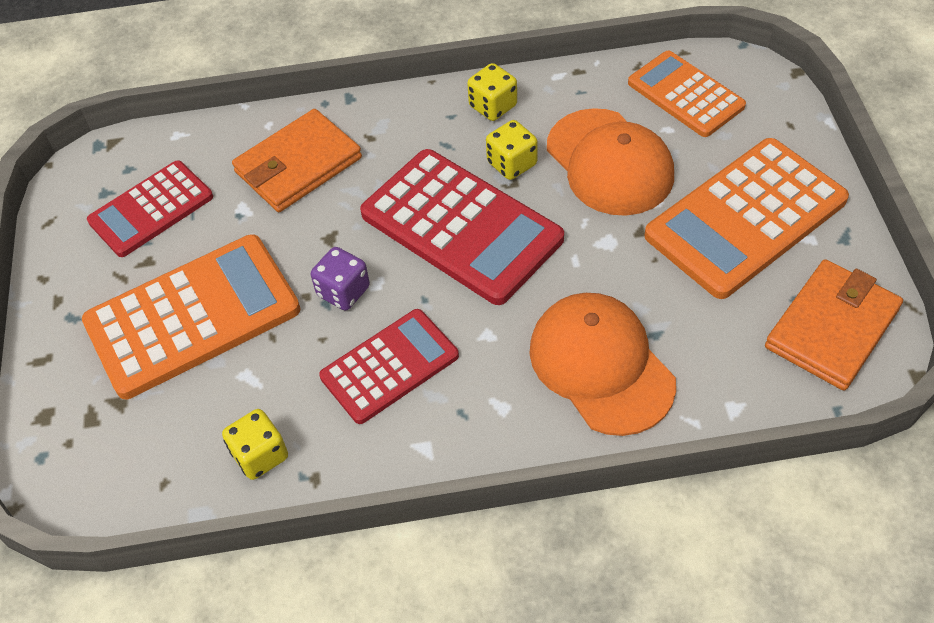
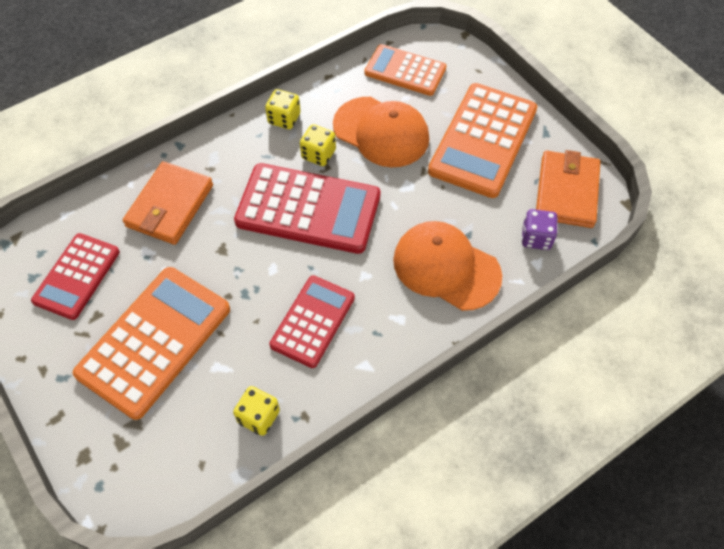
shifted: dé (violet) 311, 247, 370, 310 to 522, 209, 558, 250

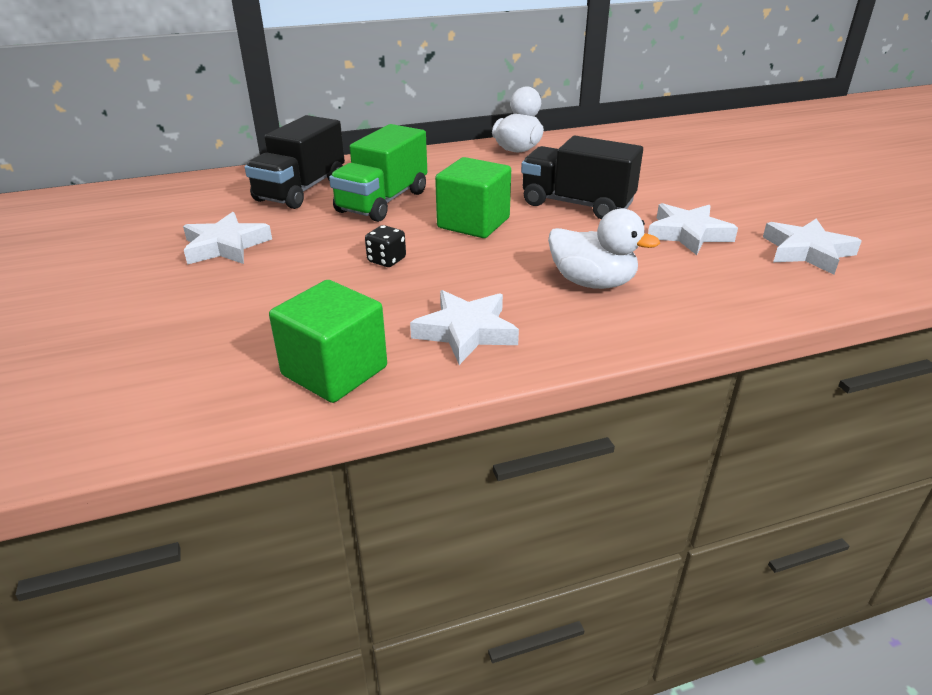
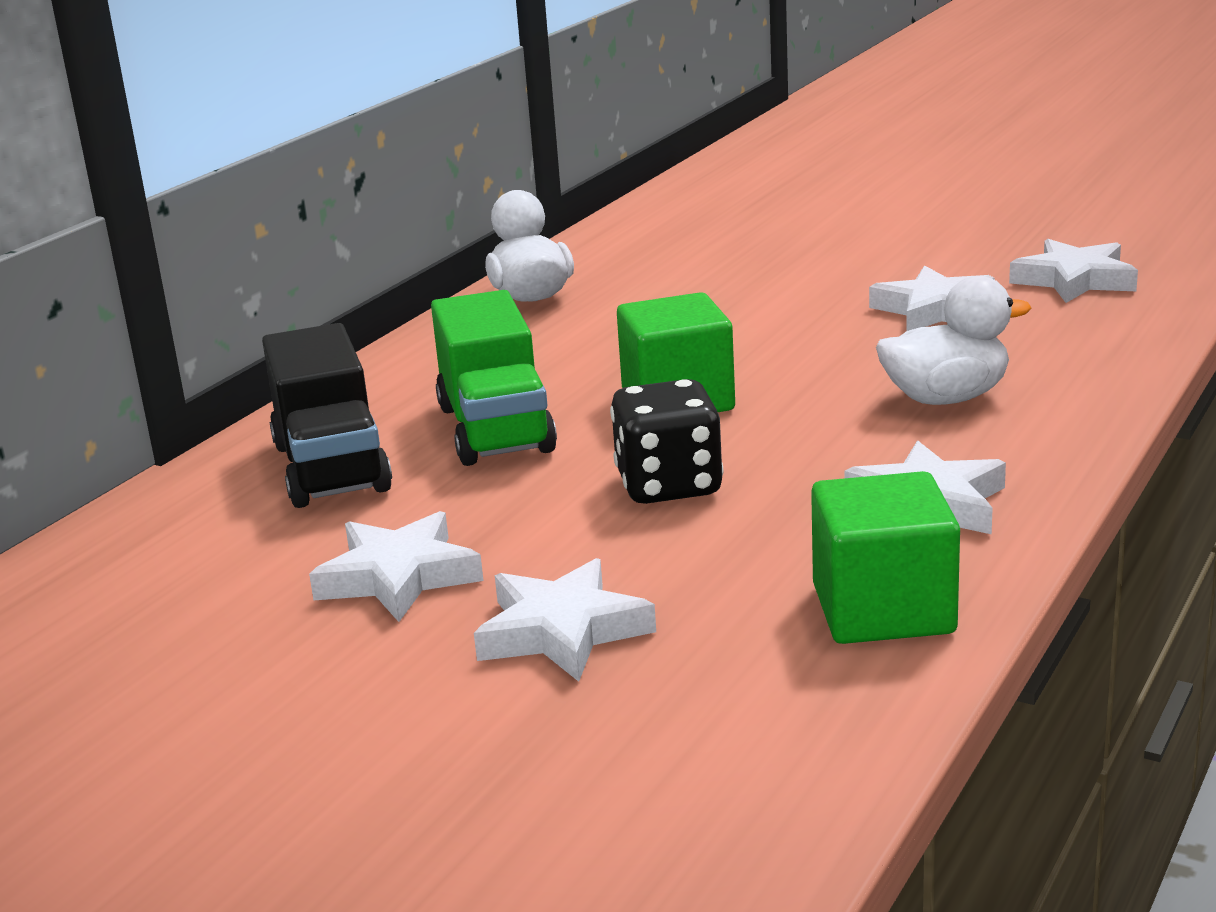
gone: camion (noir) 521, 136, 643, 219
new: étoile (blanc) 474, 558, 656, 682
scaled: dé (noir) 365, 225, 406, 267 = 610, 379, 724, 504 x1.80

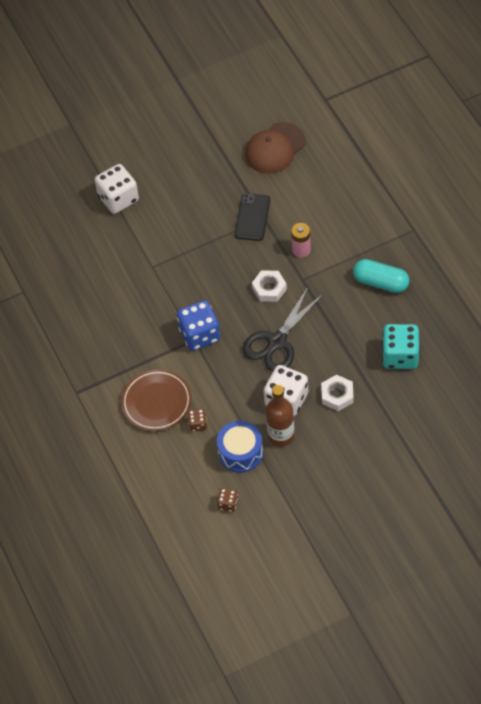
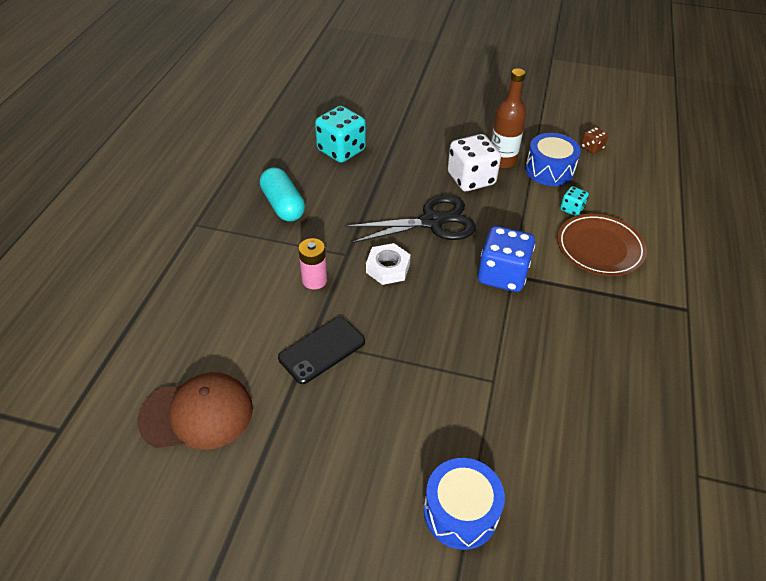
gone: écrou (blanc) 321, 375, 354, 411
swapped: dé (blanc) 95, 164, 139, 214 to tambour (bleu) 424, 458, 505, 550
repainted: dé (marron) 187, 409, 207, 432 to dé (turquoise) 560, 186, 589, 216

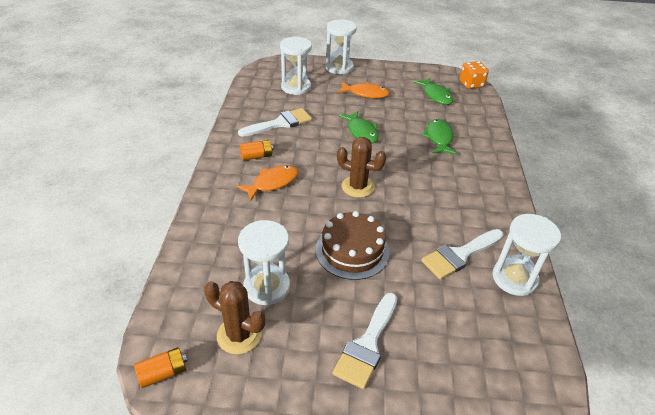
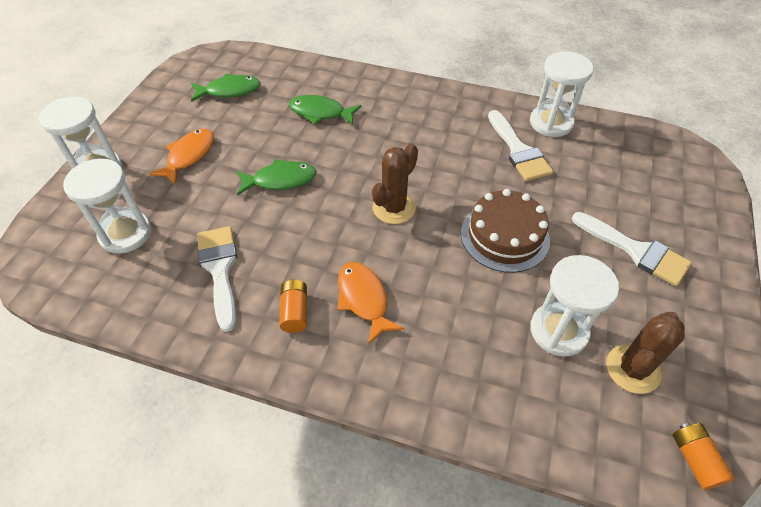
gone: dé (orange) 460, 61, 489, 89

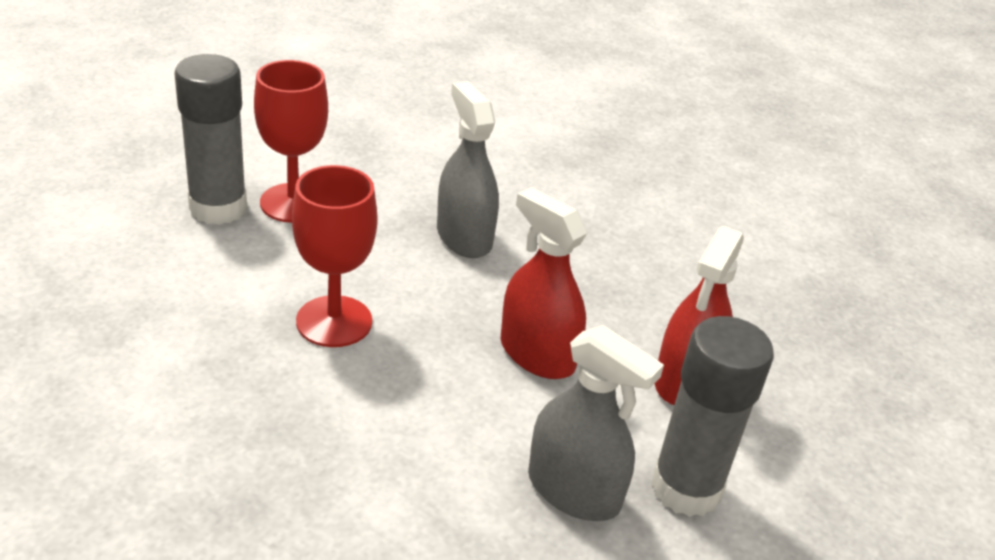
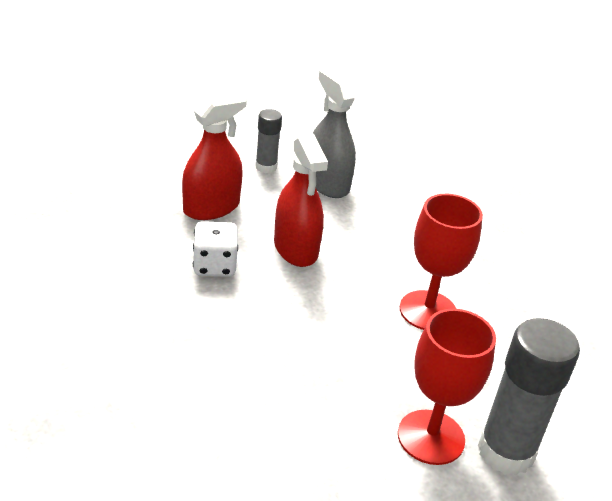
gone: vaporisateur (gris) 437, 81, 499, 258
new: dé (blanc) 193, 221, 238, 277
scaled: bâton de colle (gris) 651, 316, 774, 517 = 255, 109, 282, 173 x0.54

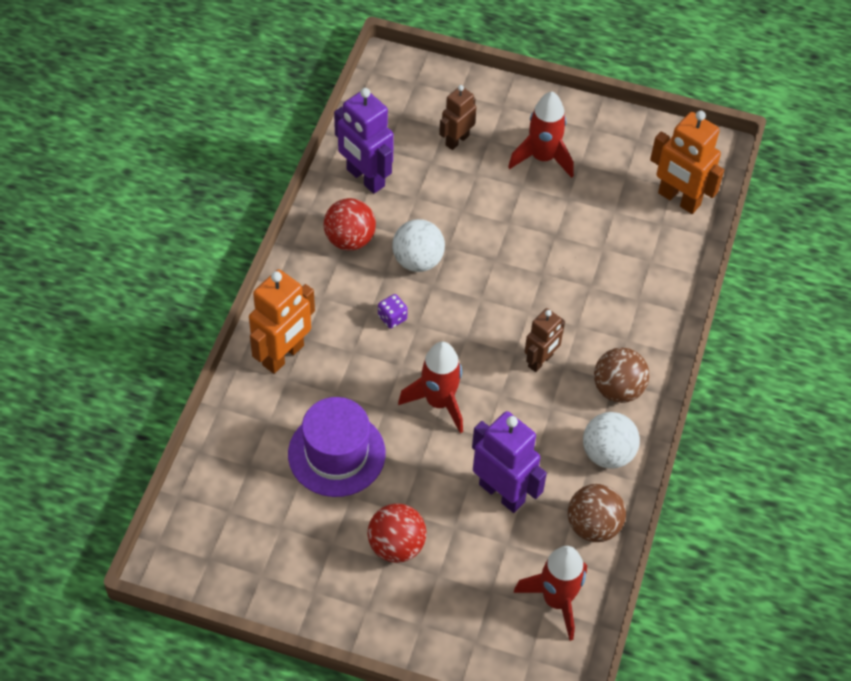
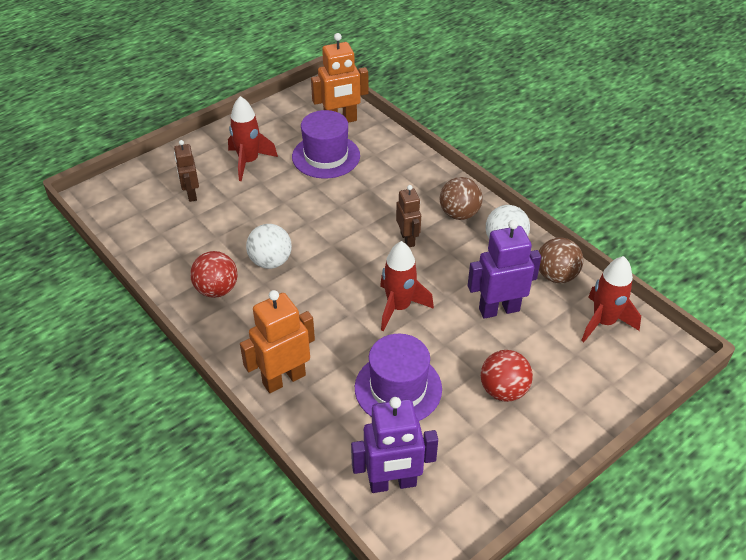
gone: dé (violet) 378, 294, 408, 328
new: chapeau (violet) 292, 110, 360, 179
shifted: robot (violet) 334, 88, 394, 194 to 351, 397, 438, 493
rotated: robot (orange) 249, 269, 315, 374 = 240, 290, 315, 393 105 degrees counterclockwise

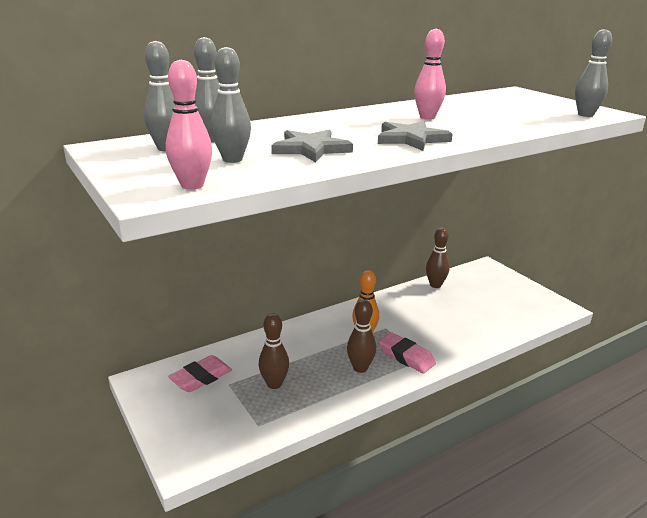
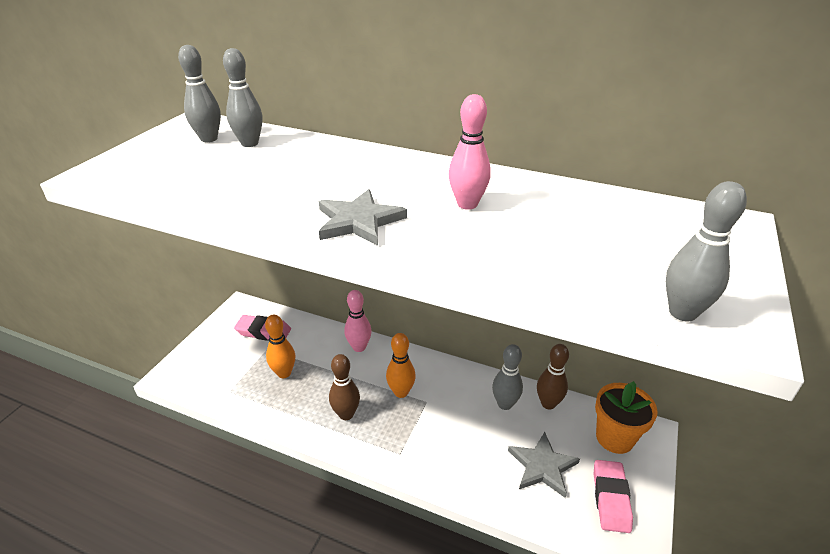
new: pot de fleurs (orange) 595, 381, 658, 454
shifted: quille (rose) 166, 60, 212, 190 to 344, 290, 372, 352; quille (gris) 210, 47, 251, 163 to 492, 344, 523, 410; étoile (gris) 271, 130, 353, 163 to 508, 432, 580, 498; gomme (rose) 379, 333, 436, 373 to 594, 460, 633, 533
repainted: quille (marron) 259, 313, 289, 389 to quille (orange) 265, 315, 295, 378

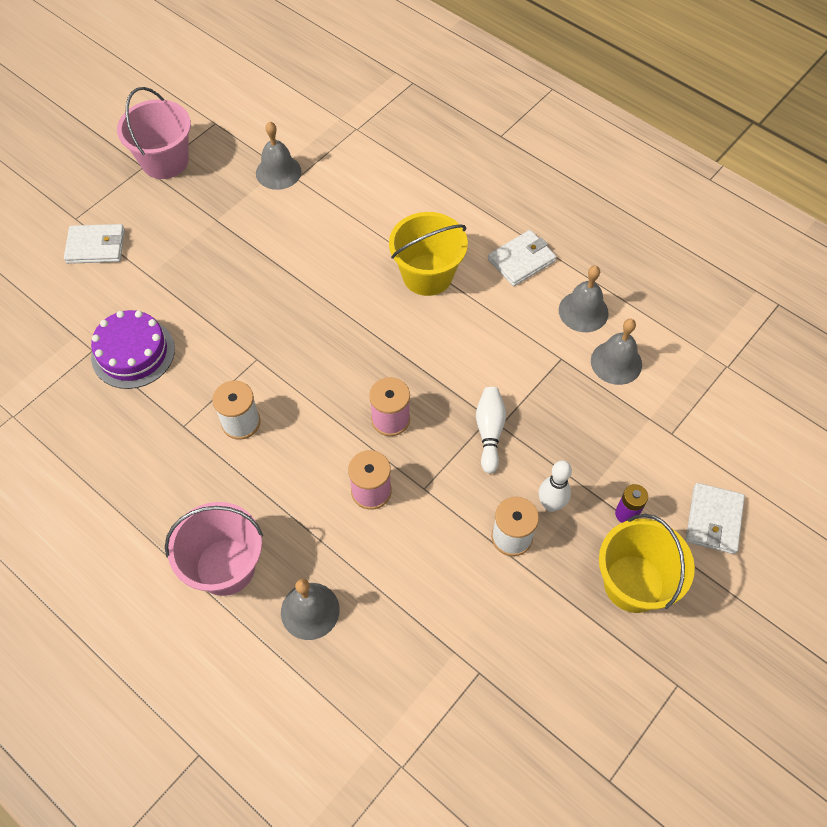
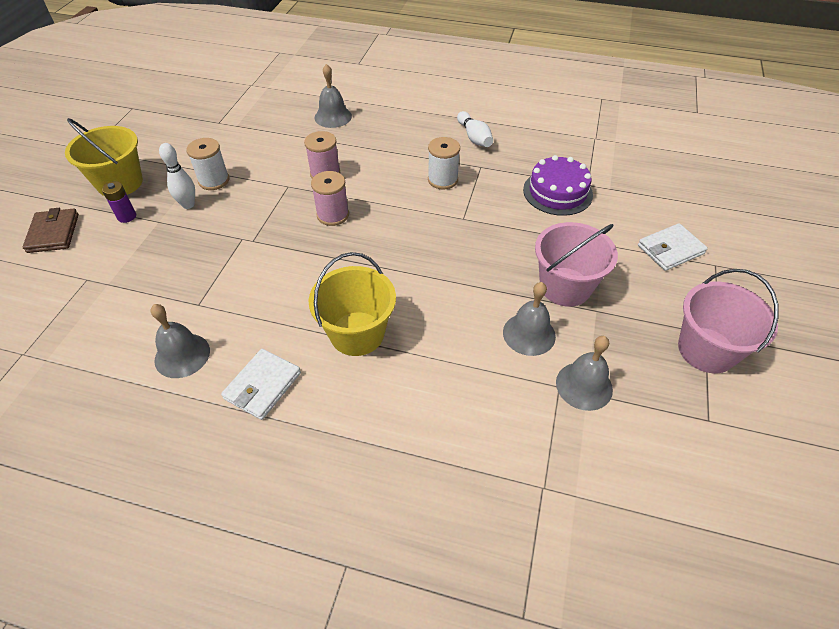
shifted: seau (rose) 165, 502, 263, 596 to 535, 222, 618, 307; quille (blanc) 476, 387, 506, 473 to 457, 111, 493, 147; cloche (gris) 591, 319, 642, 385 to 503, 282, 556, 356
repainted: portefeuille (blanc) 686, 483, 745, 554 to portefeuille (marron) 22, 208, 79, 253

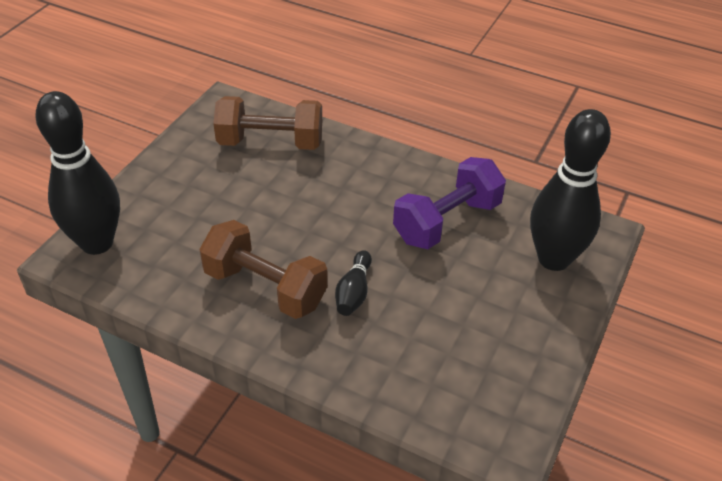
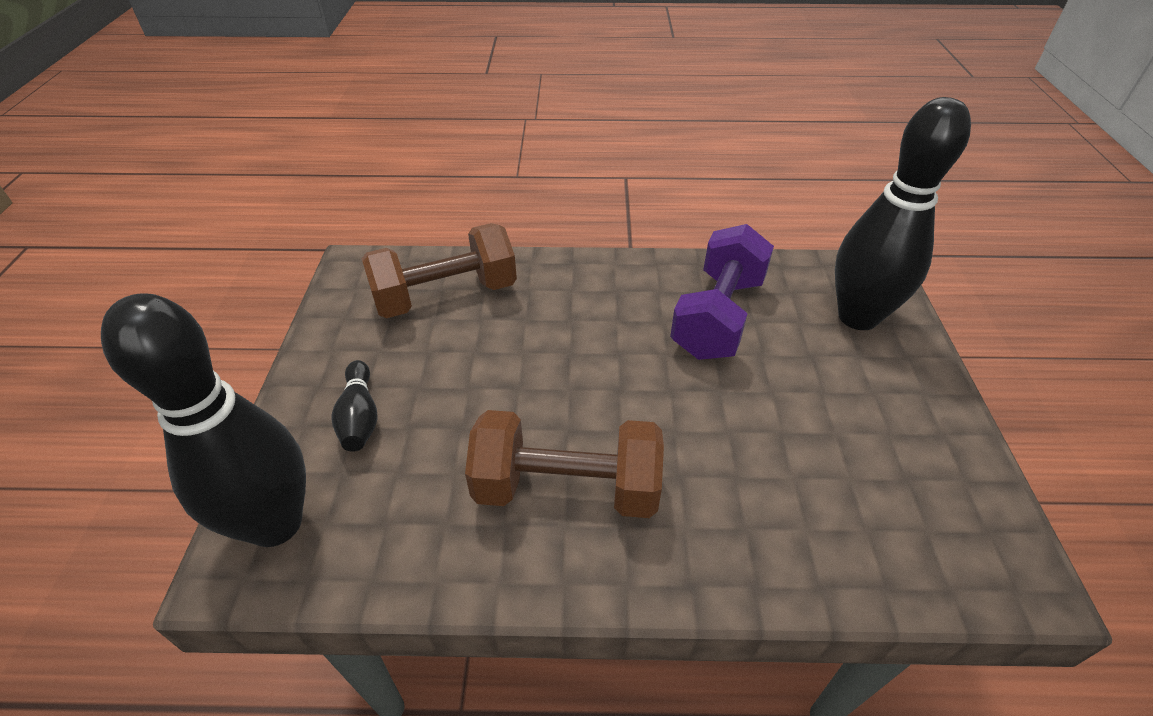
shifted: quille (noir) 335, 250, 372, 316 to 331, 360, 378, 452

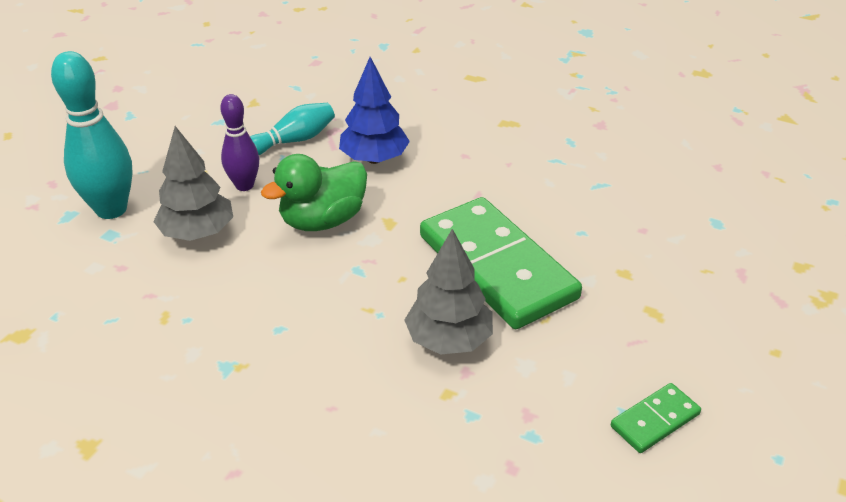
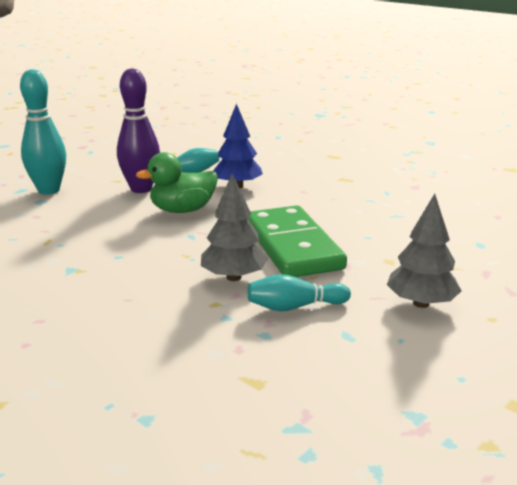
gone: domino (vert) 611, 383, 701, 453
new: quille (turquoise) 247, 274, 351, 311
shifted: arbre (gris) 153, 126, 233, 241 to 387, 194, 462, 308
scaled: quille (violet) 220, 94, 259, 191 = 117, 68, 160, 193 x1.62

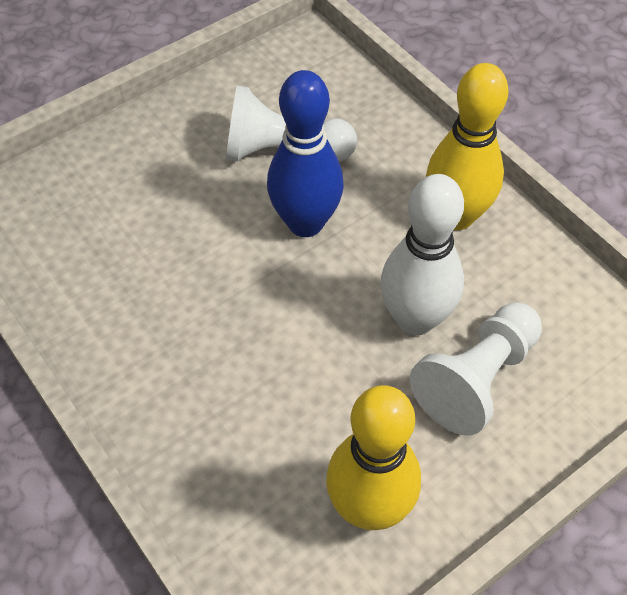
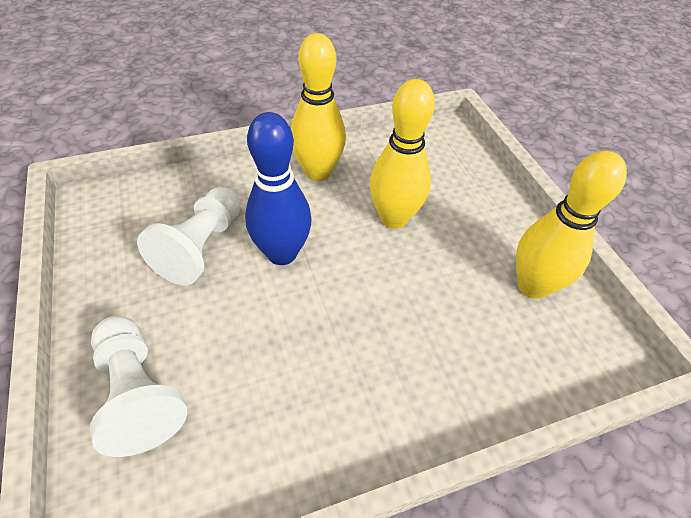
shifted: pion (blanc) 410, 302, 542, 436 to 90, 316, 187, 457
repainted: quille (blanc) 380, 174, 464, 336 to quille (jaune) 369, 79, 435, 229

